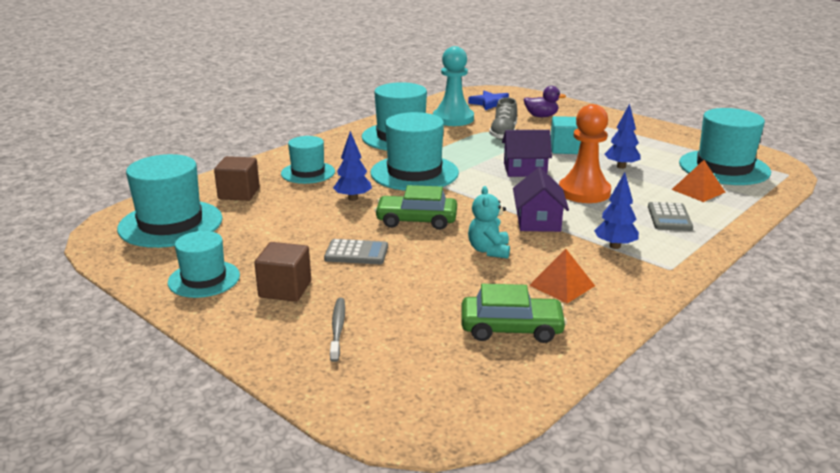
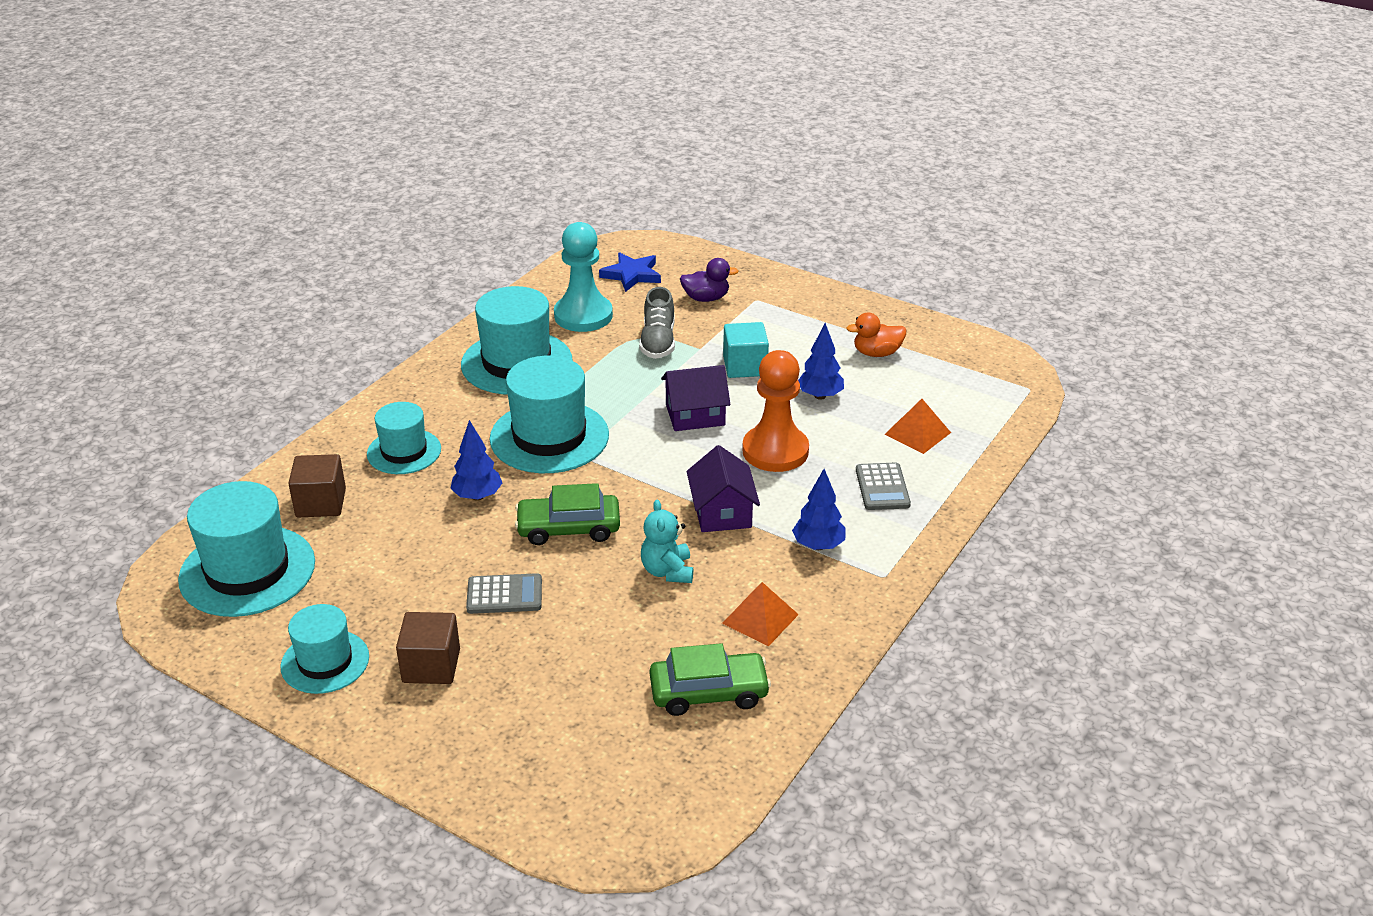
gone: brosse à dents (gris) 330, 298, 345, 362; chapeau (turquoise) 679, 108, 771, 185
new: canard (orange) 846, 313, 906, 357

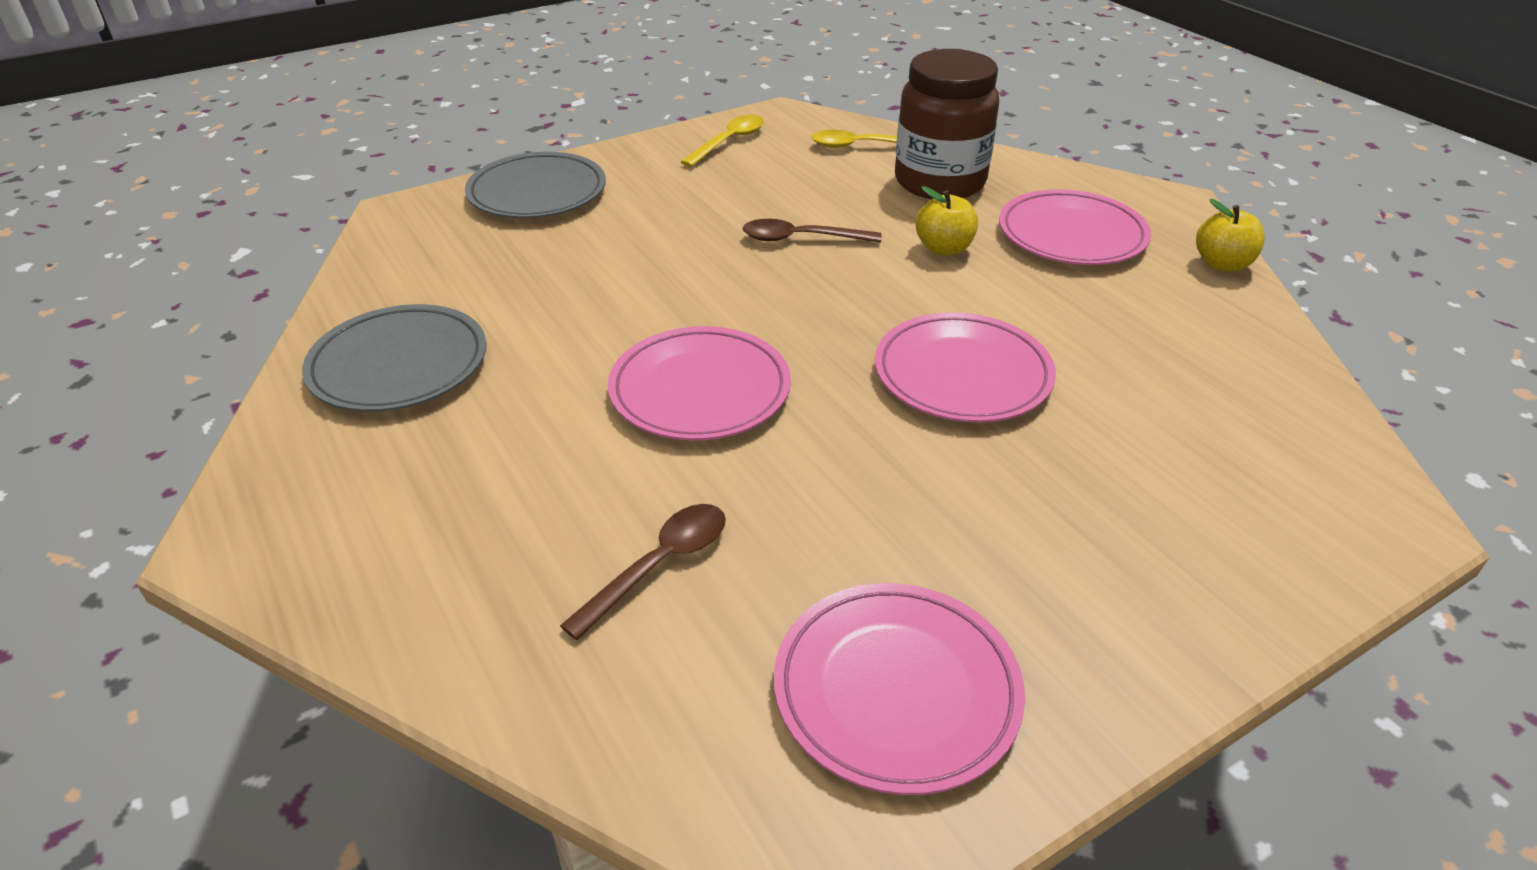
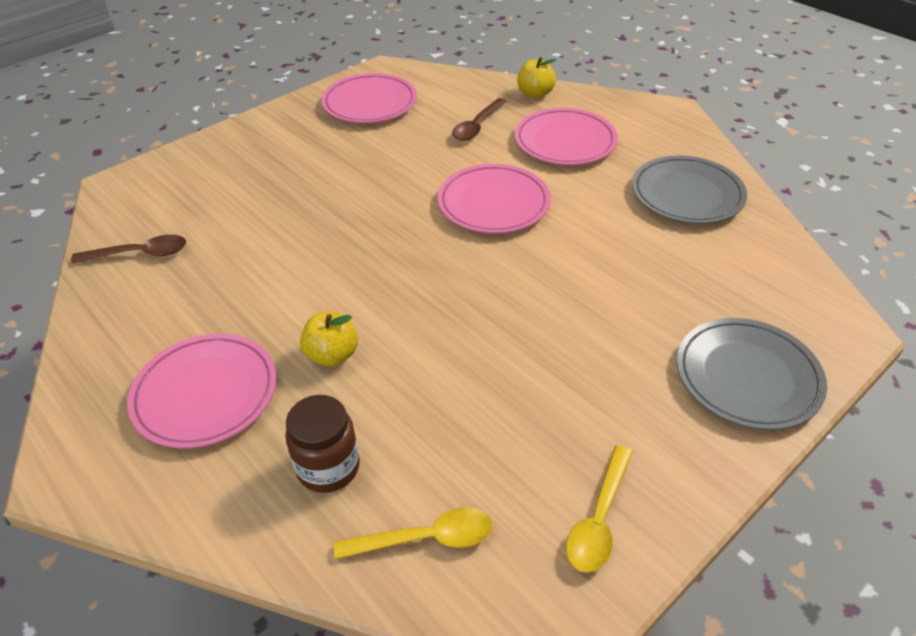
shifted: cuillère (marron) 743, 219, 882, 243 to 71, 234, 186, 263; assiette (rose) 875, 312, 1056, 423 to 515, 108, 618, 165; pomme (jaune) 1196, 199, 1265, 272 to 517, 57, 556, 98
scaled: bocal (marron) 895, 49, 999, 199 = 285, 395, 360, 493 x0.60

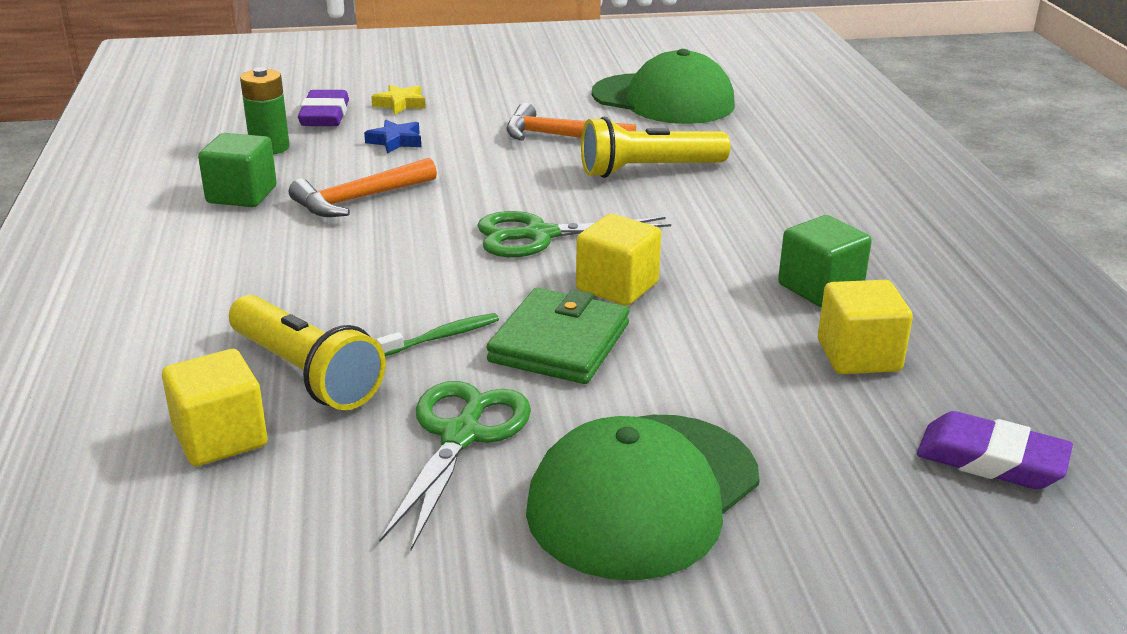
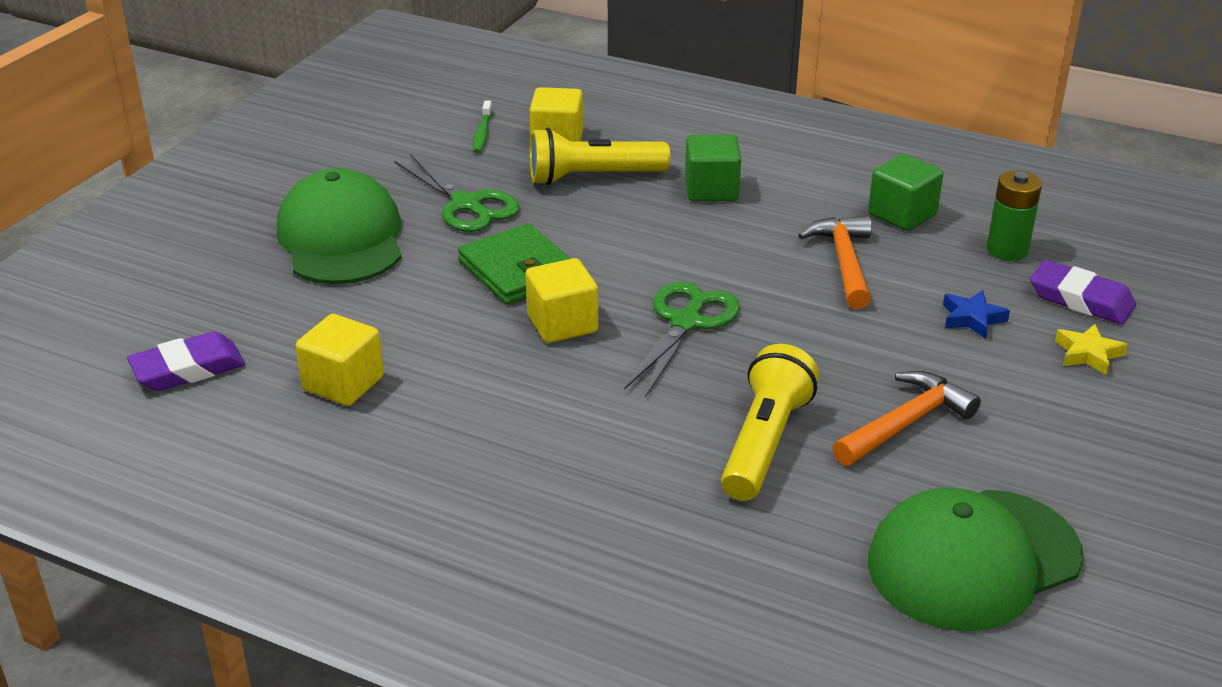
shifted: brosse à dents (vert) 376, 313, 499, 356 to 473, 100, 492, 153; cube (vert) 778, 215, 872, 307 to 685, 134, 741, 201

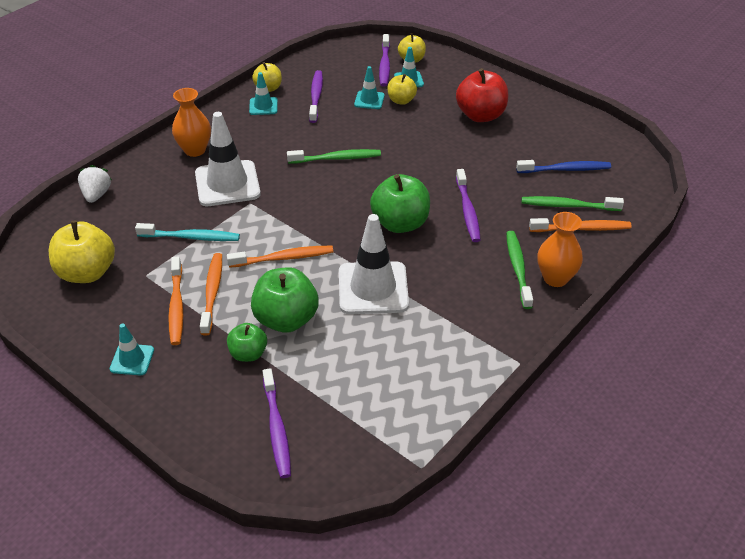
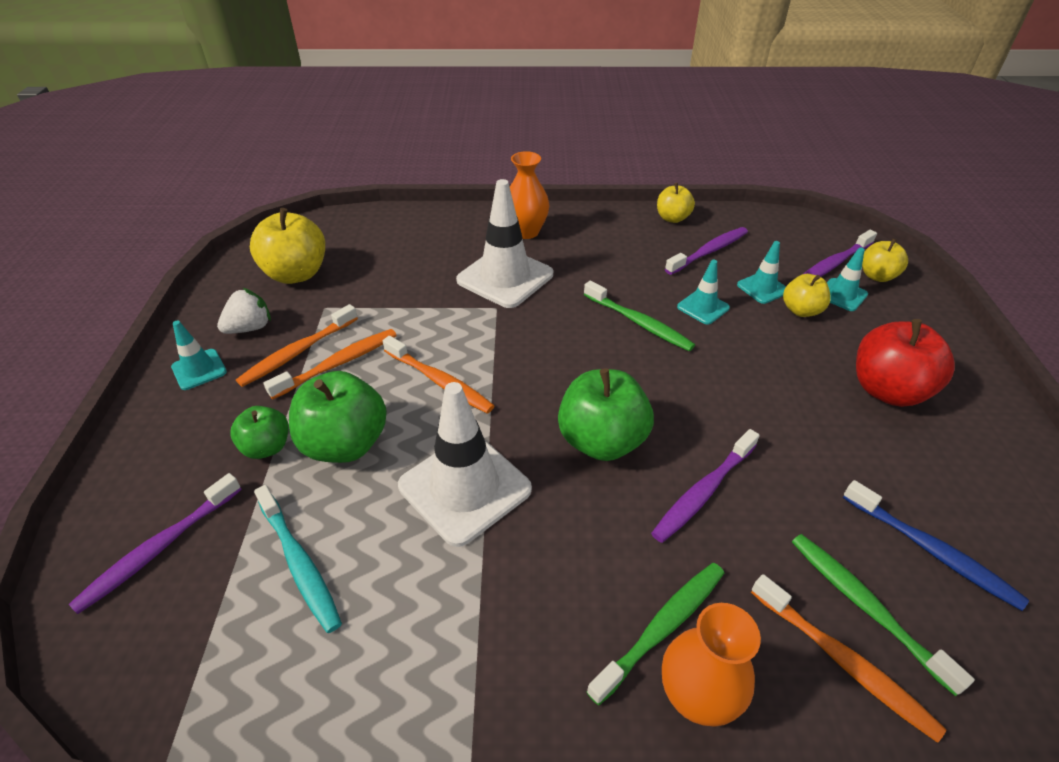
shifted: fraise (blanc) 78, 165, 112, 203 to 217, 288, 271, 334; brosse à dents (turquoise) 135, 223, 240, 241 to 254, 485, 342, 633; cône de chantier (turquoise) 249, 72, 278, 115 to 677, 260, 730, 325

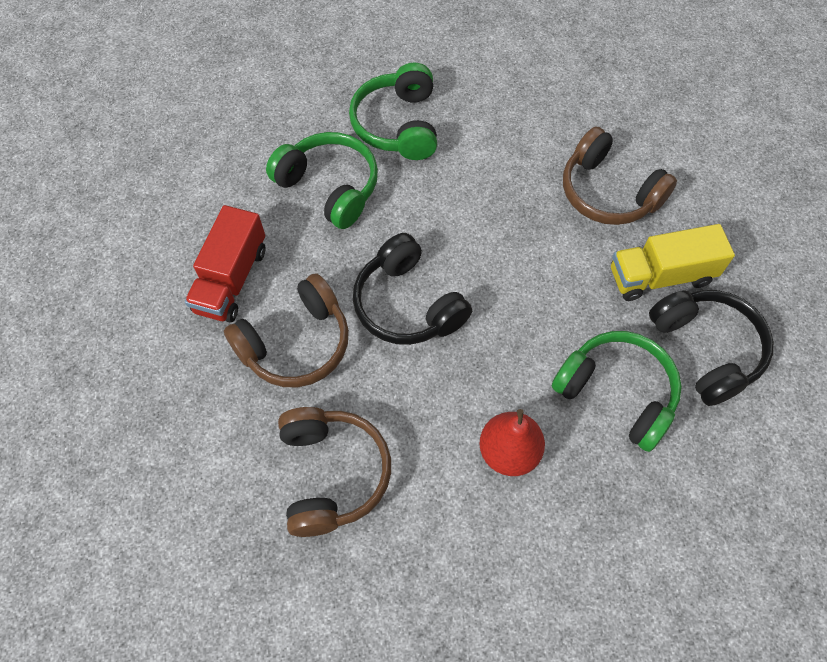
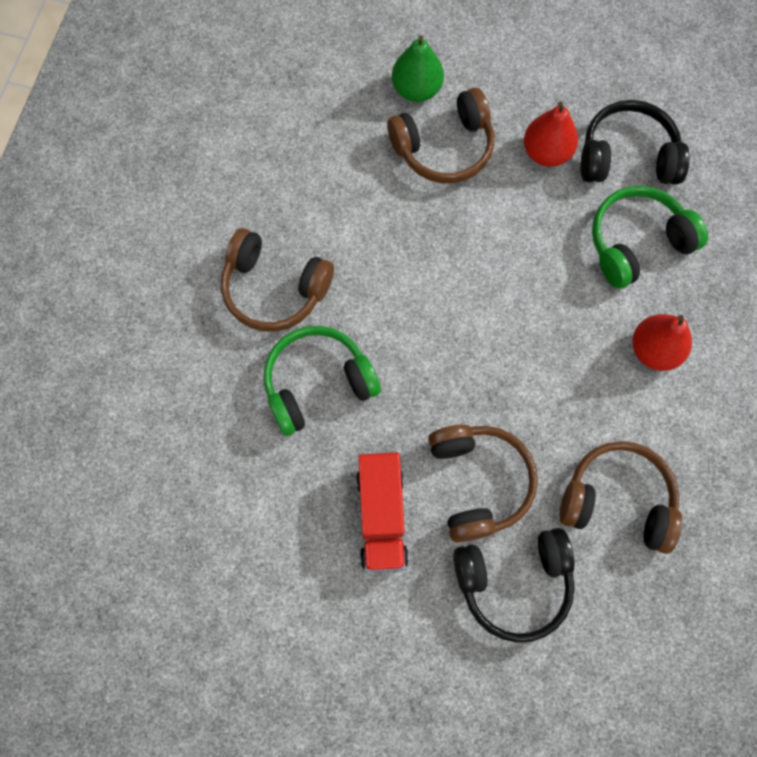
new: poire (vert) 392, 35, 444, 102
shifted: casque audio (noir) 353, 233, 472, 345 to 453, 528, 575, 643
swapped: camion (jaune) 611, 224, 735, 301 to poire (rouge) 524, 102, 578, 167
repainted: casque audio (vert) 349, 62, 437, 160 to casque audio (marron) 221, 228, 334, 332
rotated: camion (rouge) 185, 205, 265, 323 = 356, 452, 409, 572 45 degrees clockwise

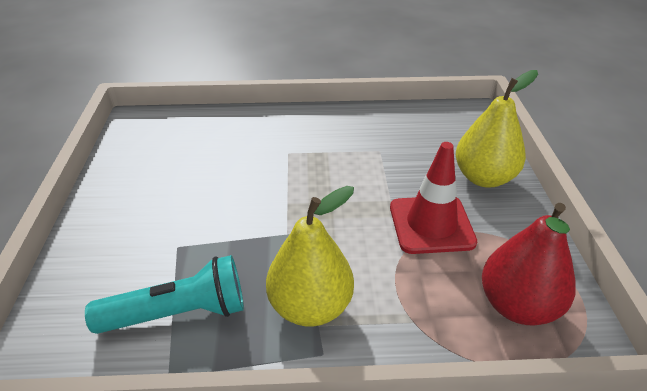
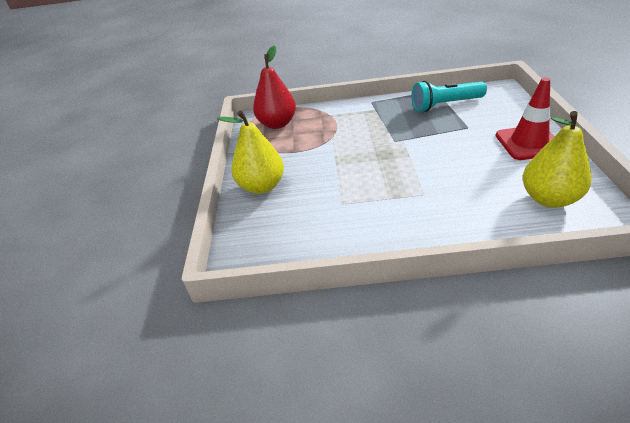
shifted: poire (jaune) 266, 186, 354, 327 to 523, 111, 592, 208; cône de chantier (rouge) 390, 142, 477, 254 to 495, 78, 555, 160

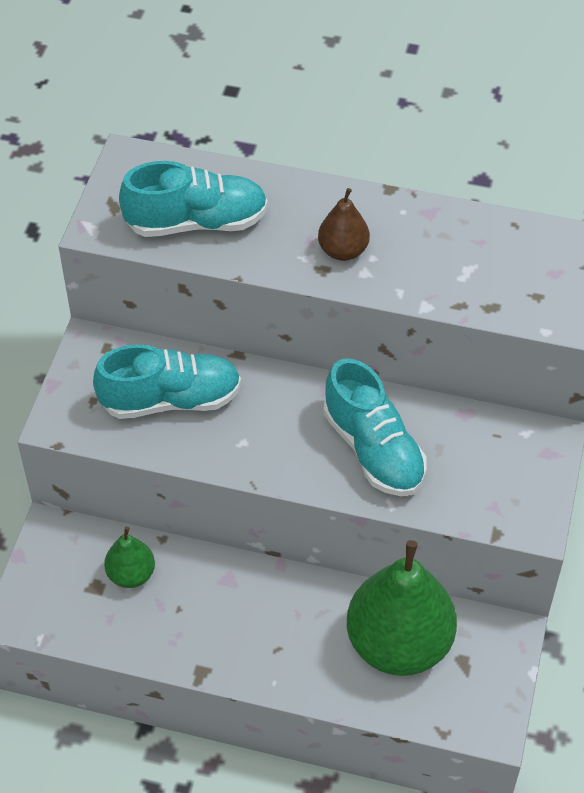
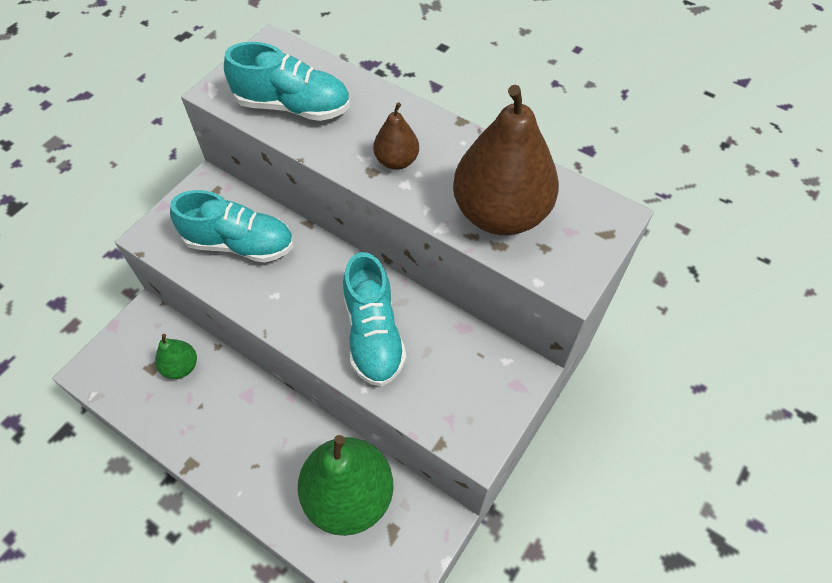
new: poire (marron) 453, 85, 559, 235

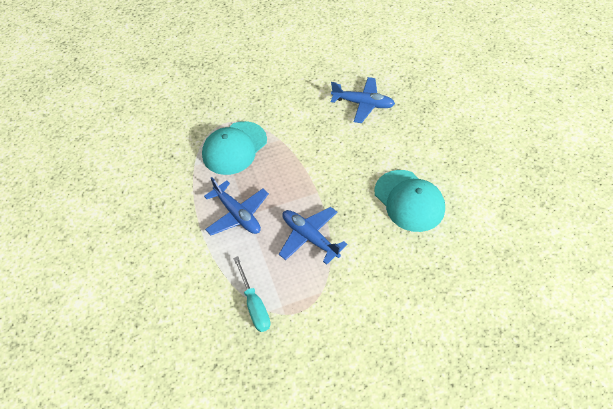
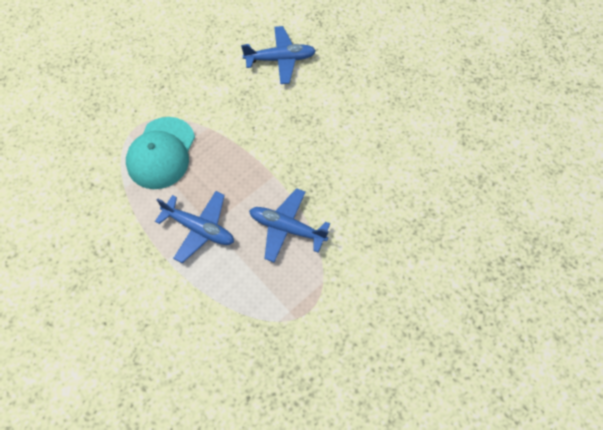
gone: tournevis (turquoise) 233, 256, 271, 332; casquette (turquoise) 374, 170, 445, 232

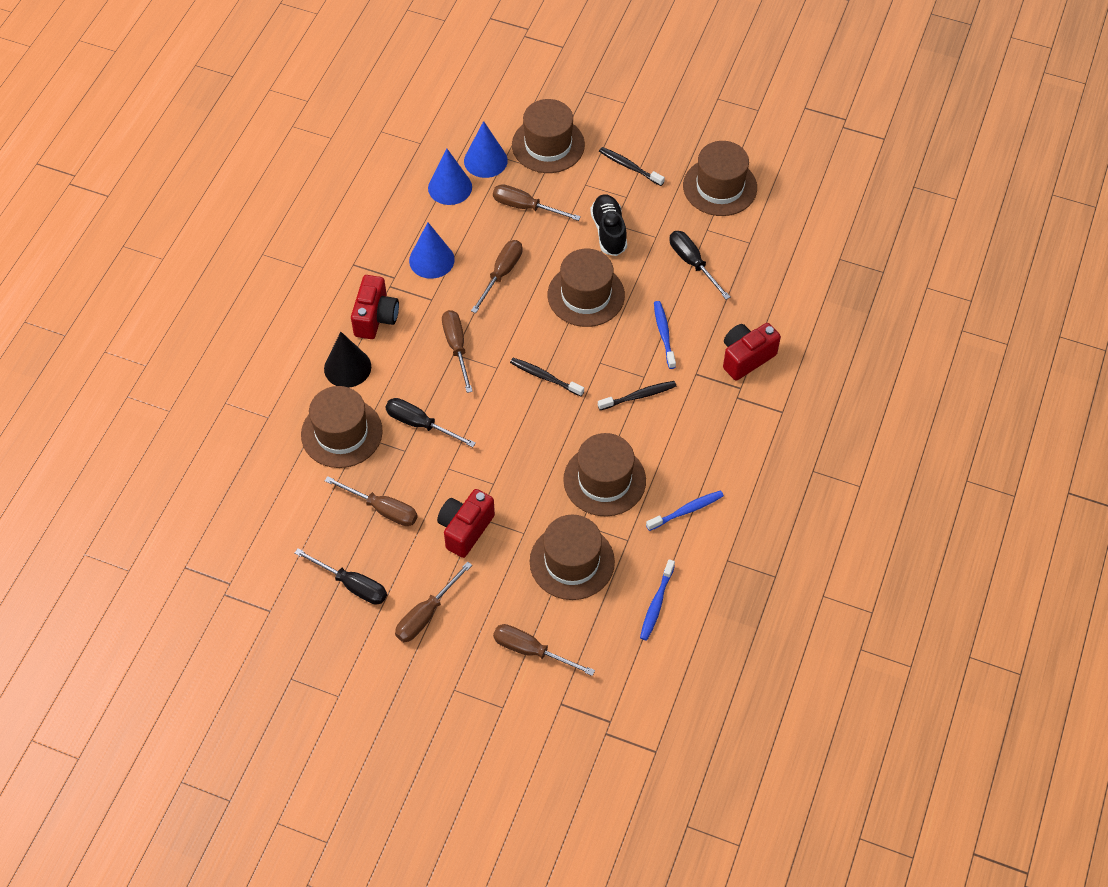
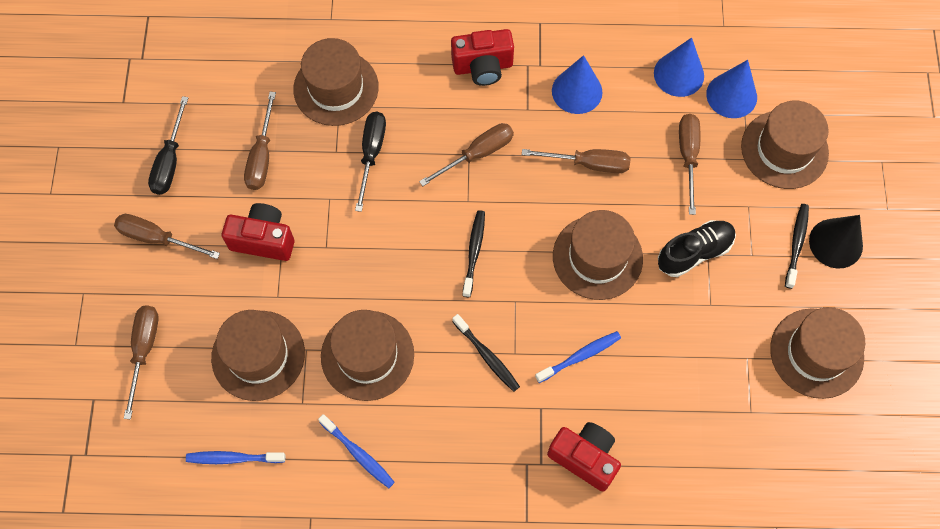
gone: tournevis (noir) 670, 231, 730, 300
shifted: cône (noir) 324, 332, 371, 388 to 809, 215, 863, 268

